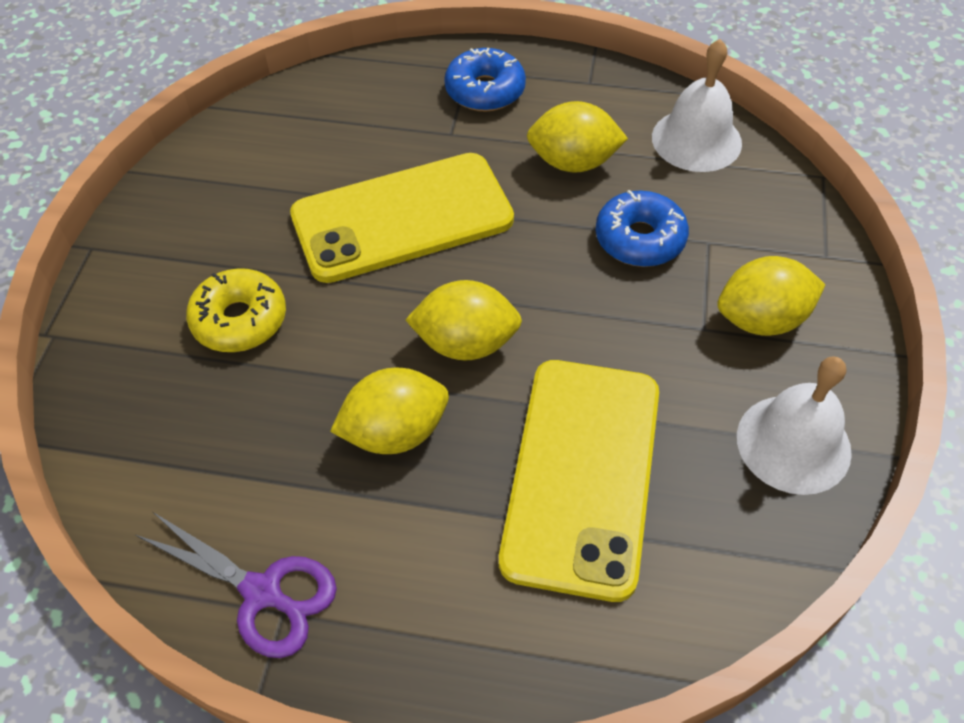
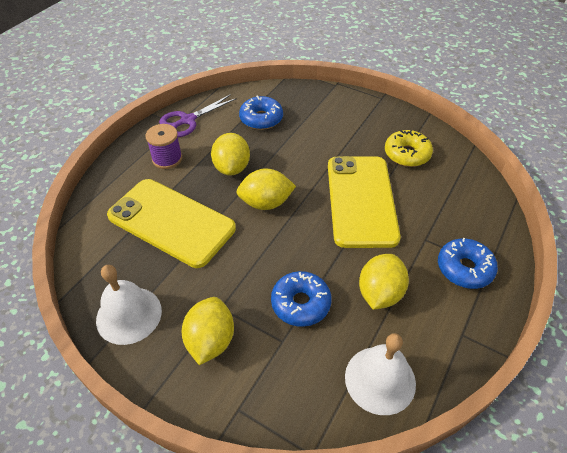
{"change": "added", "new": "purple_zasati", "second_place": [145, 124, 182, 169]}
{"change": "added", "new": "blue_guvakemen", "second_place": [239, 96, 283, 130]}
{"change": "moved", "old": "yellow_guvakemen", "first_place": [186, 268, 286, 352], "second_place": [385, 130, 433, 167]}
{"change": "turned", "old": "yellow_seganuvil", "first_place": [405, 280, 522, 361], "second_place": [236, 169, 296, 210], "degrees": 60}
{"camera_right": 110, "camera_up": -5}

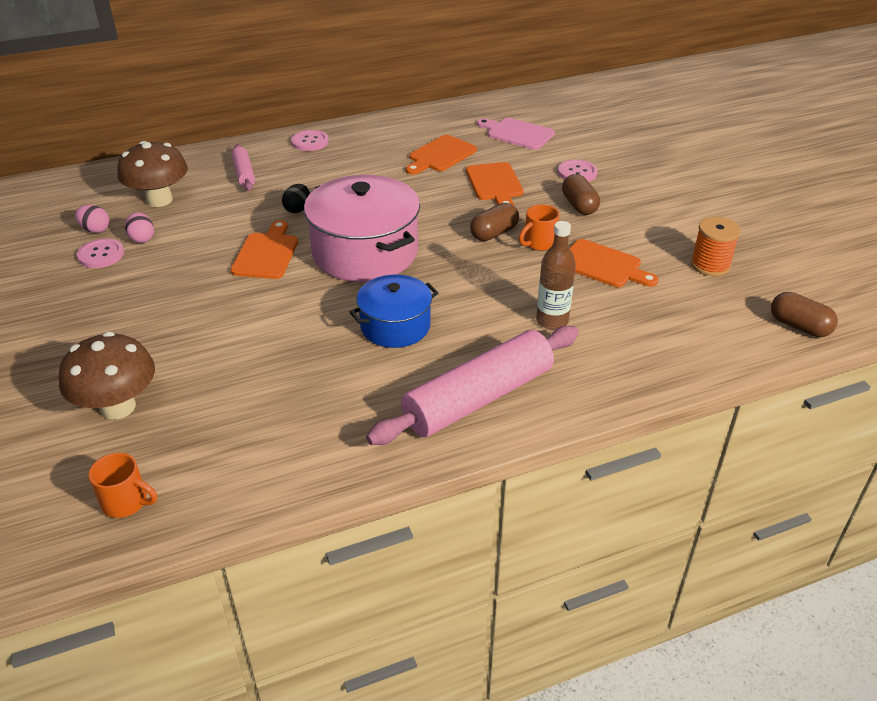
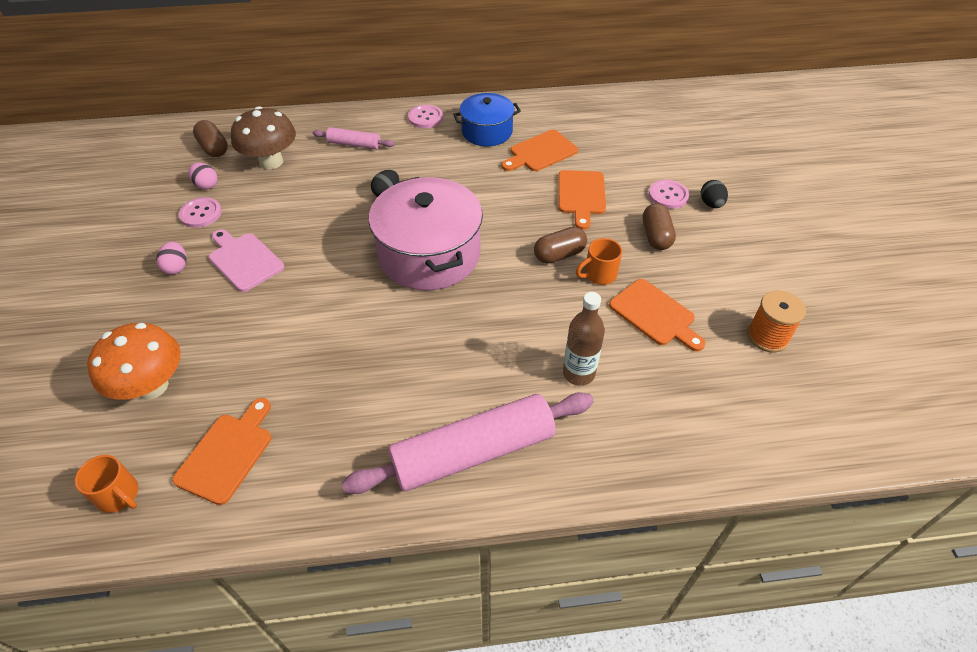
{"change": "added", "new": "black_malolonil", "second_place": [701, 180, 728, 208]}
{"change": "moved", "old": "pink_malolonil", "first_place": [125, 212, 154, 243], "second_place": [156, 241, 187, 275]}
{"change": "moved", "old": "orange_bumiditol", "first_place": [231, 220, 298, 279], "second_place": [172, 398, 271, 505]}
{"change": "moved", "old": "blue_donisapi", "first_place": [350, 275, 438, 348], "second_place": [453, 93, 521, 146]}
{"change": "moved", "old": "pink_bumiditol", "first_place": [477, 118, 555, 150], "second_place": [209, 229, 284, 292]}
{"change": "moved", "old": "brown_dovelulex", "first_place": [771, 292, 838, 337], "second_place": [193, 120, 228, 157]}
{"change": "recoloured", "old": "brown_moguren", "new": "orange_moguren", "first_place": [59, 332, 155, 420], "second_place": [87, 323, 181, 400]}
{"change": "turned", "old": "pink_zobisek", "first_place": [232, 144, 255, 191], "second_place": [313, 127, 395, 150], "degrees": -75}
{"camera_right": 15, "camera_up": 10}

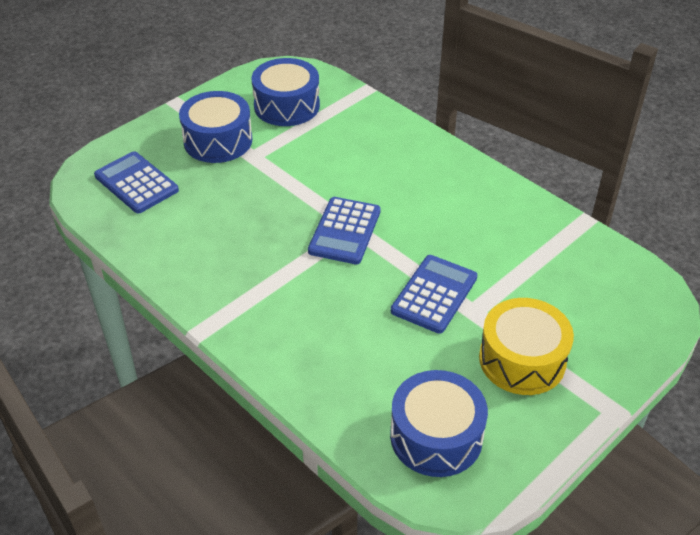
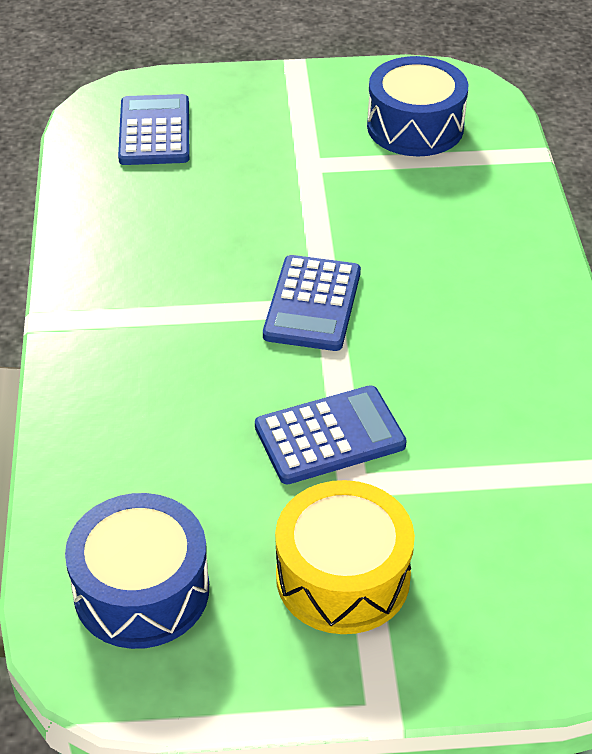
{"change": "removed", "old": "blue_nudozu", "first_place": [179, 91, 252, 163]}
{"change": "turned", "old": "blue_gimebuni", "first_place": [308, 197, 381, 264], "second_place": [263, 255, 361, 351], "degrees": -45}
{"camera_right": 40, "camera_up": 0}

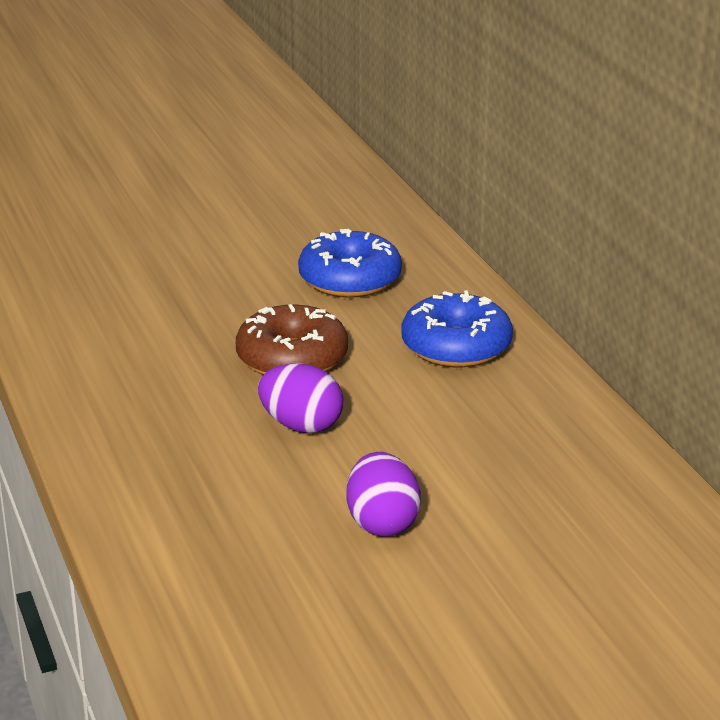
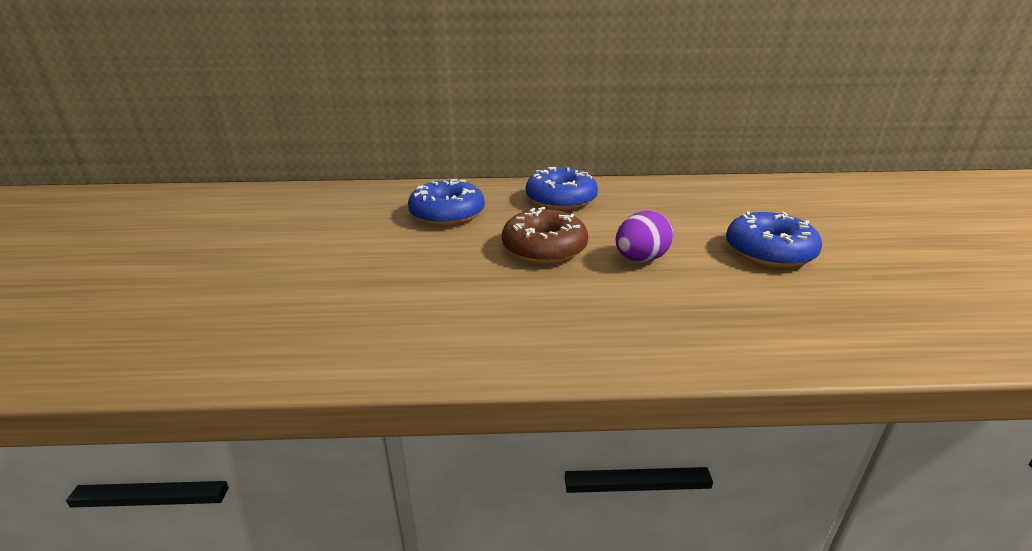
{"change": "replaced", "old": "purple_malolonil", "new": "blue_guvakemen", "first_place": [346, 452, 421, 537], "second_place": [726, 211, 822, 268]}
{"camera_right": -70, "camera_up": 0}

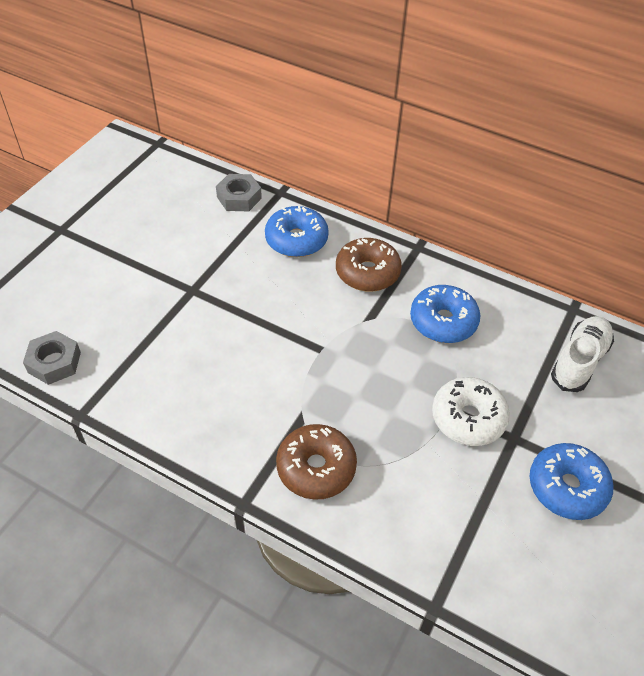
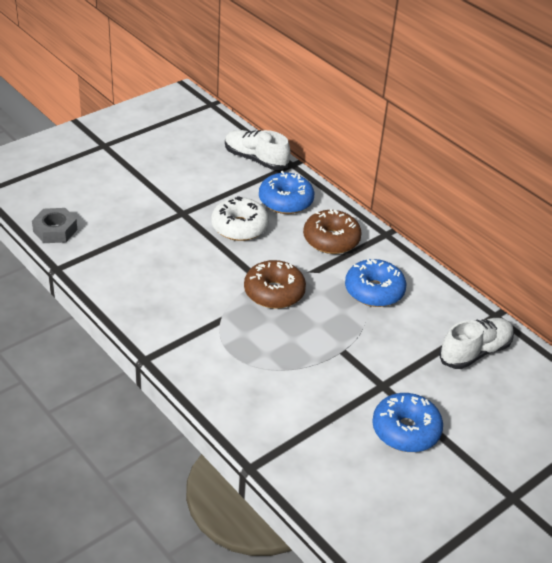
{"change": "moved", "old": "brown_guvakemen", "first_place": [276, 424, 357, 500], "second_place": [244, 260, 306, 309]}
{"change": "moved", "old": "white_guvakemen", "first_place": [432, 377, 510, 446], "second_place": [211, 196, 269, 241]}
{"change": "replaced", "old": "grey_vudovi", "new": "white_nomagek", "first_place": [216, 174, 262, 211], "second_place": [225, 130, 290, 170]}
{"camera_right": 20, "camera_up": -10}

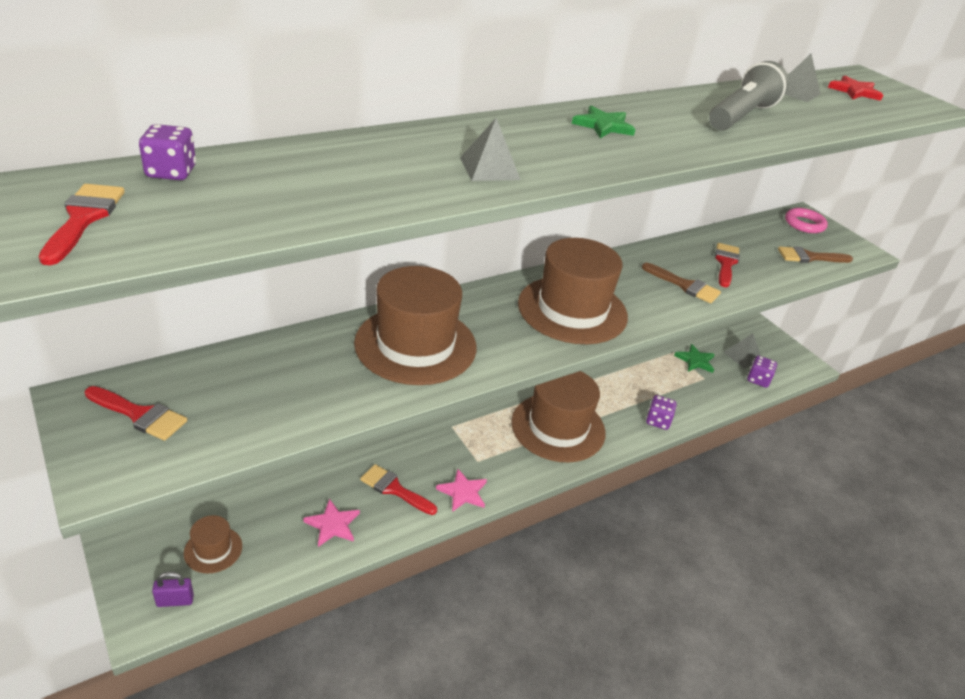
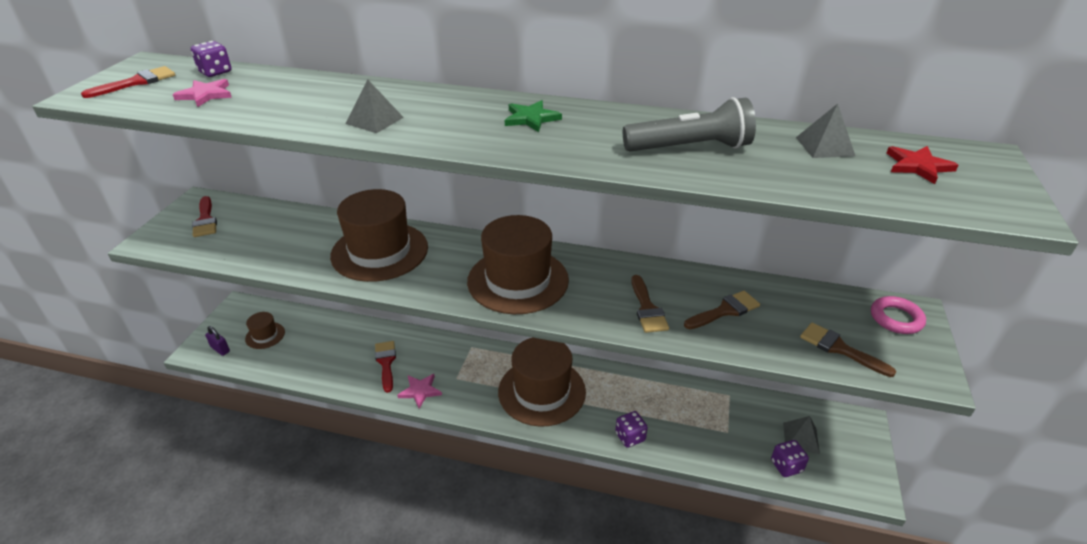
{"change": "removed", "old": "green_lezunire", "first_place": [674, 344, 715, 373]}
{"change": "moved", "old": "pink_lezunire", "first_place": [303, 499, 360, 547], "second_place": [173, 79, 232, 107]}
{"change": "recoloured", "old": "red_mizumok", "new": "brown_mizumok", "first_place": [715, 243, 740, 287], "second_place": [684, 291, 760, 329]}
{"camera_right": 50, "camera_up": 0}

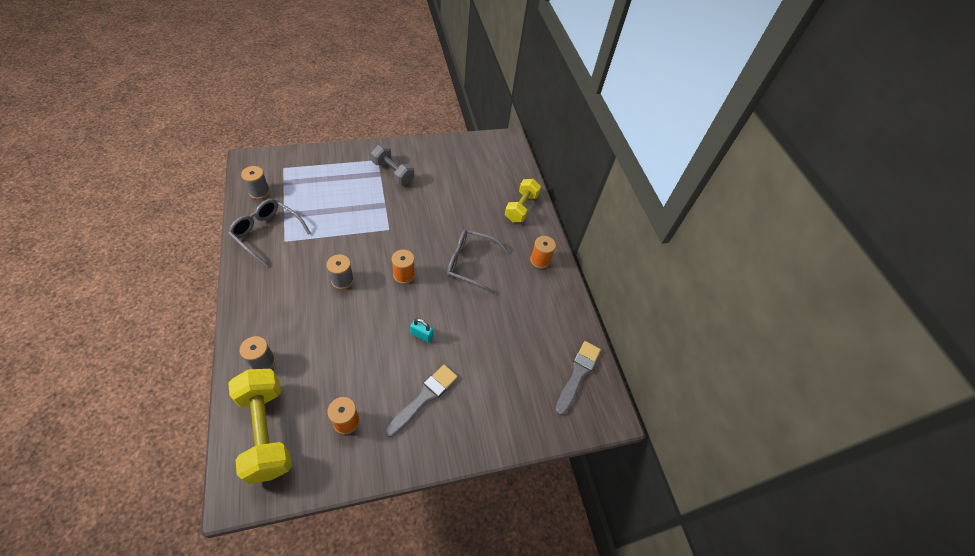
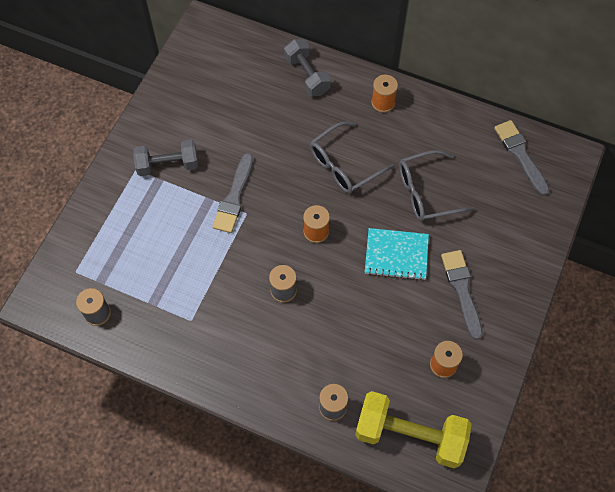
{"change": "added", "new": "grey_mizumok", "second_place": [212, 153, 253, 233]}
{"change": "moved", "old": "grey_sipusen", "first_place": [228, 199, 311, 267], "second_place": [399, 150, 475, 221]}
{"change": "replaced", "old": "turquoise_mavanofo", "new": "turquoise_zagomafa", "first_place": [410, 318, 434, 343], "second_place": [365, 228, 429, 281]}
{"change": "recoloured", "old": "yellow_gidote", "new": "grey_gidote", "first_place": [505, 179, 541, 222], "second_place": [284, 39, 331, 96]}
{"camera_right": -45, "camera_up": 10}

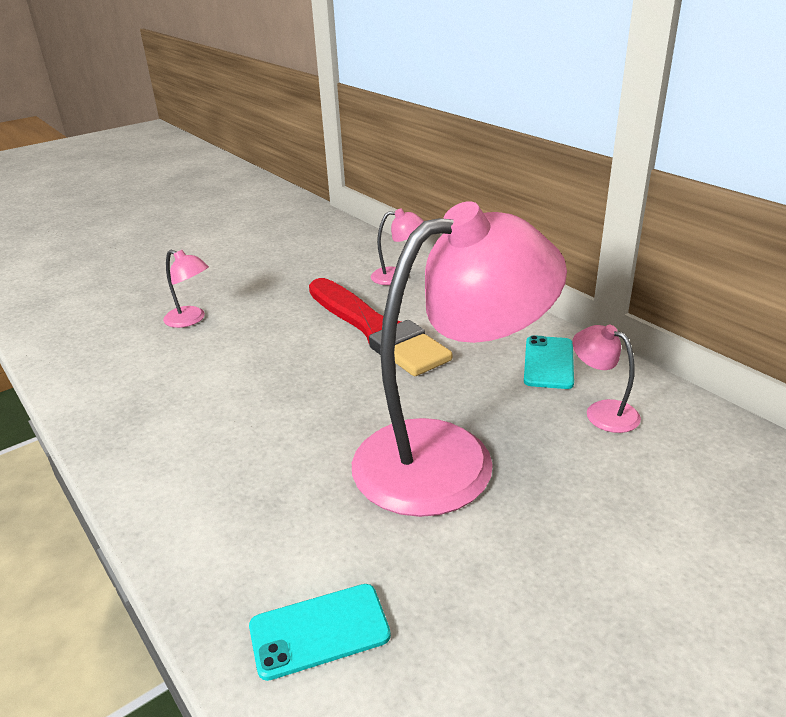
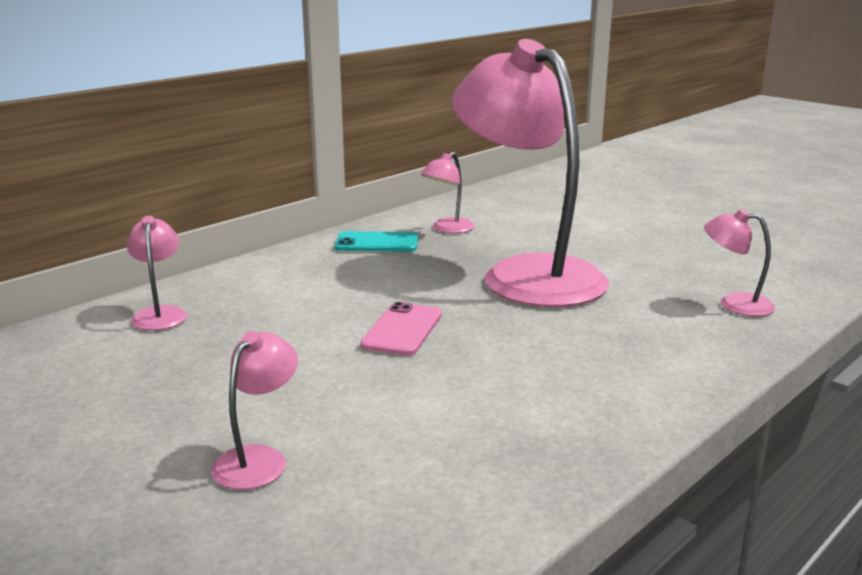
{"change": "removed", "old": "red_mizumok", "first_place": [309, 278, 452, 376]}
{"change": "added", "new": "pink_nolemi", "second_place": [360, 302, 442, 356]}
{"change": "replaced", "old": "turquoise_nolemi", "new": "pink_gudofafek", "first_place": [249, 584, 391, 681], "second_place": [704, 209, 776, 316]}
{"camera_right": -100, "camera_up": -10}

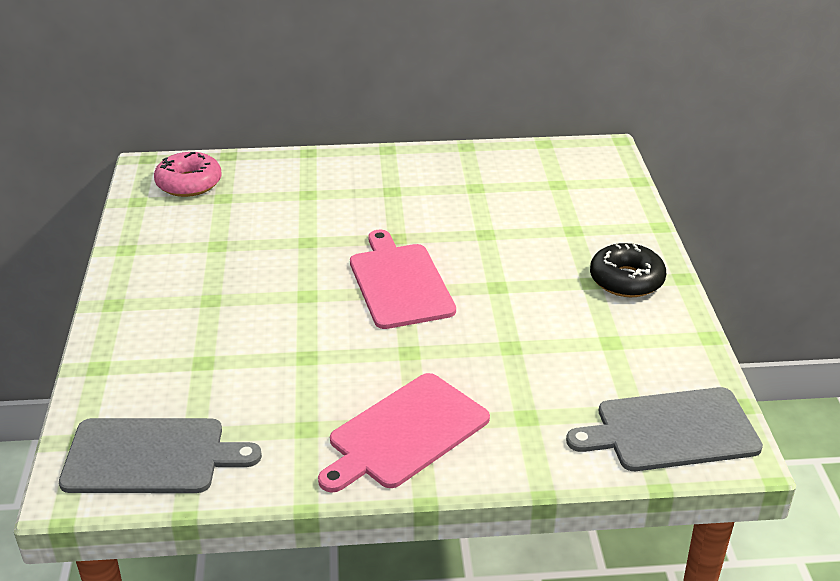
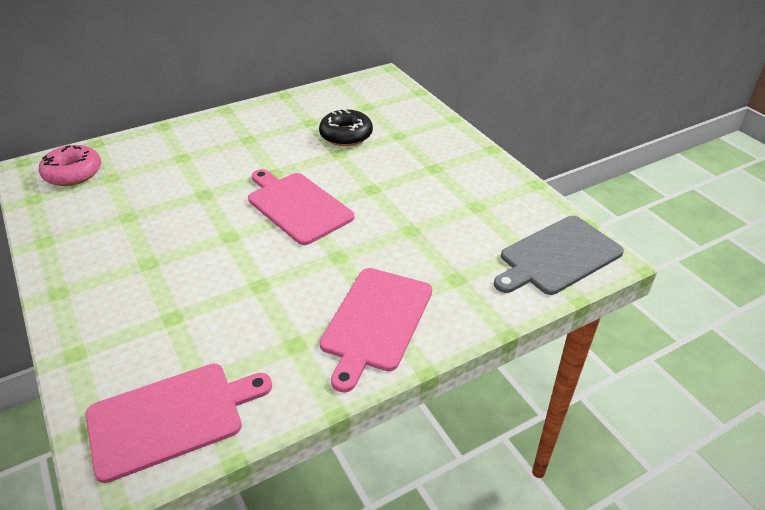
{"change": "moved", "old": "black_guvakemen", "first_place": [590, 243, 666, 297], "second_place": [319, 109, 373, 146]}
{"change": "recoloured", "old": "grey_bumiditol", "new": "pink_bumiditol", "first_place": [59, 418, 262, 493], "second_place": [86, 364, 272, 483]}
{"camera_right": -25, "camera_up": 5}

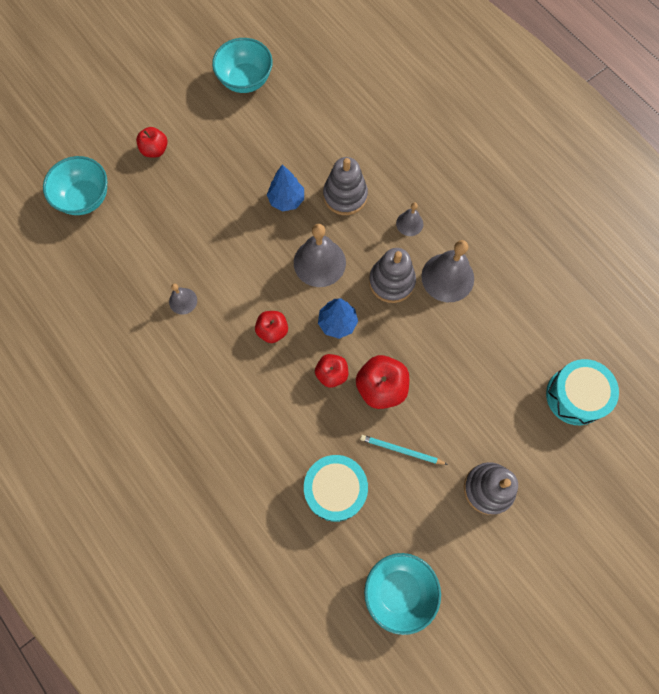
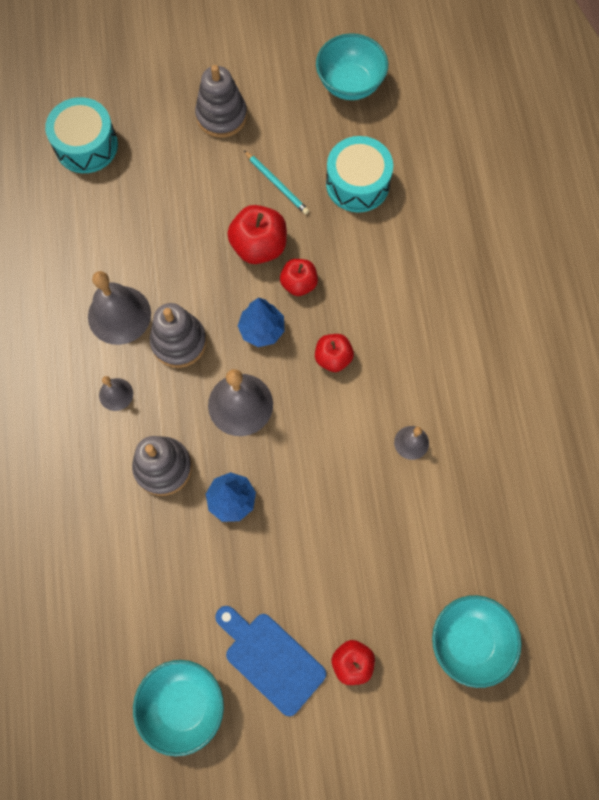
{"change": "added", "new": "blue_bumiditol", "second_place": [215, 606, 326, 716]}
{"camera_right": -150, "camera_up": 0}

